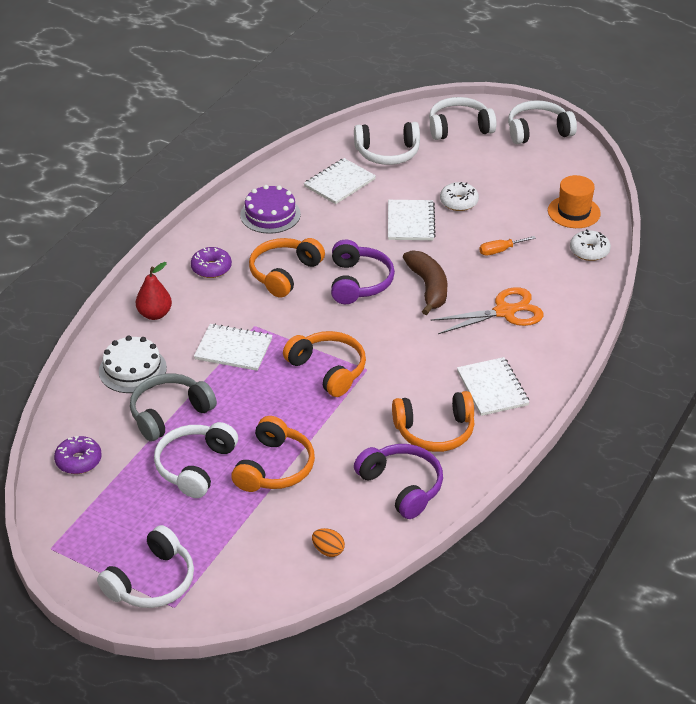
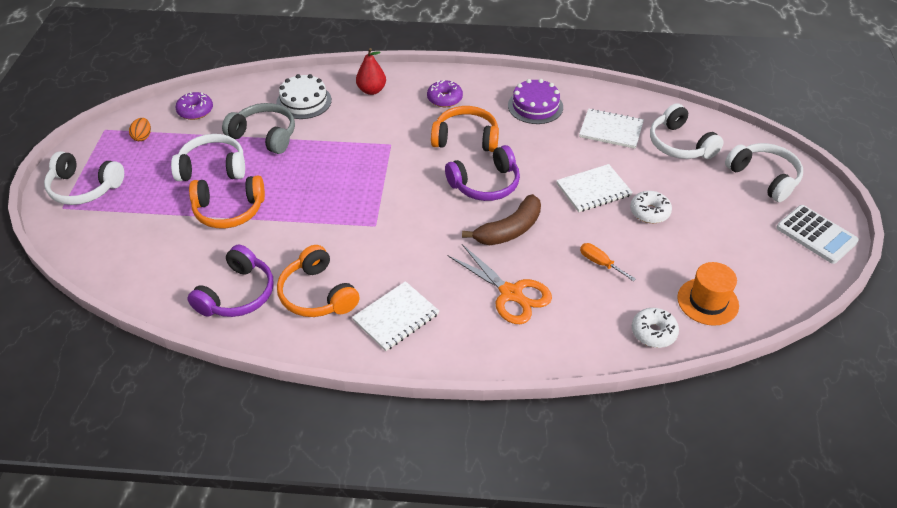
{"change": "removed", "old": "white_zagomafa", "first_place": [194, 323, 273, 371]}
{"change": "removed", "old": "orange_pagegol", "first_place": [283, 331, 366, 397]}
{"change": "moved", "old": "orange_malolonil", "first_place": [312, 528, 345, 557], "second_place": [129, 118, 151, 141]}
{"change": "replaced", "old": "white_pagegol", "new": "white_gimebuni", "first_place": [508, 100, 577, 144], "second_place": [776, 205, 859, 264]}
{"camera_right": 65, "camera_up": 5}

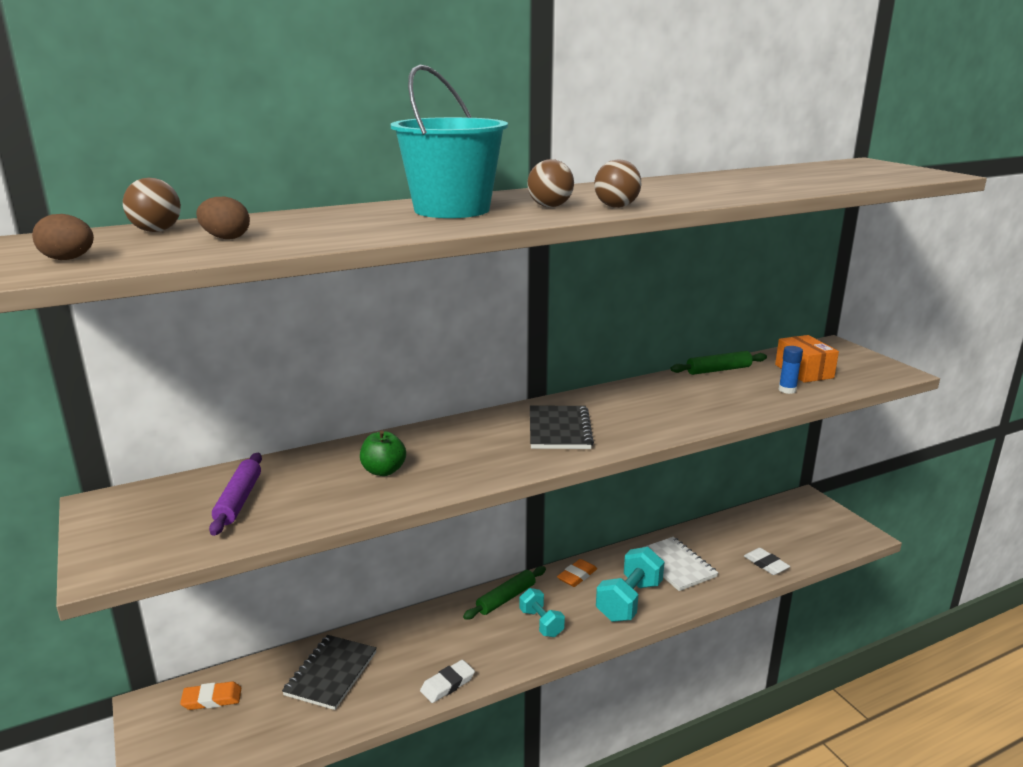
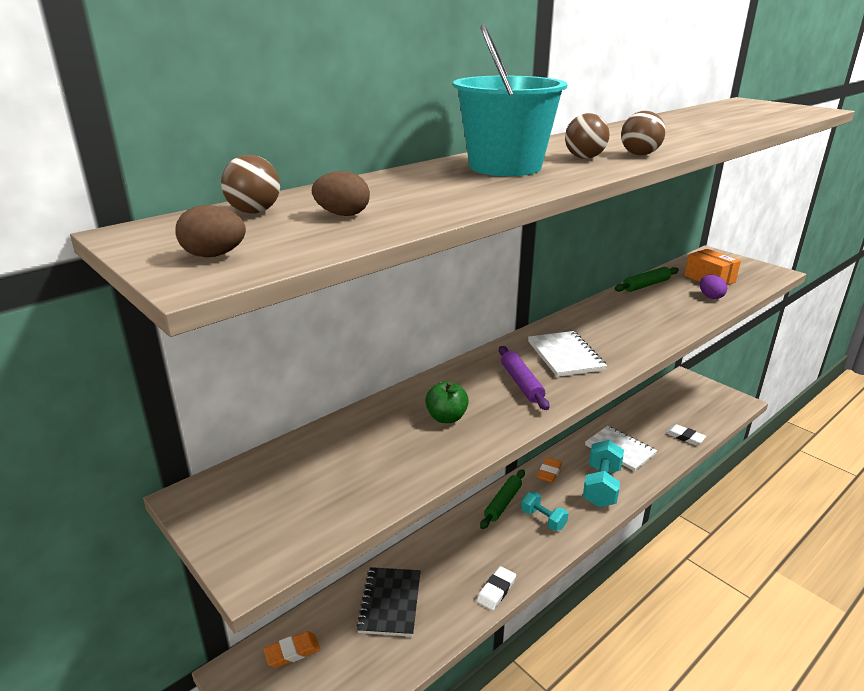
{"change": "moved", "old": "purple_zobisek", "first_place": [209, 453, 262, 536], "second_place": [499, 346, 550, 410]}
{"change": "replaced", "old": "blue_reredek", "new": "purple_malolonil", "first_place": [778, 346, 803, 394], "second_place": [700, 275, 727, 299]}
{"change": "recoloured", "old": "black_zagomafa", "new": "white_zagomafa", "first_place": [530, 405, 594, 449], "second_place": [528, 331, 607, 377]}
{"camera_right": -15, "camera_up": 5}

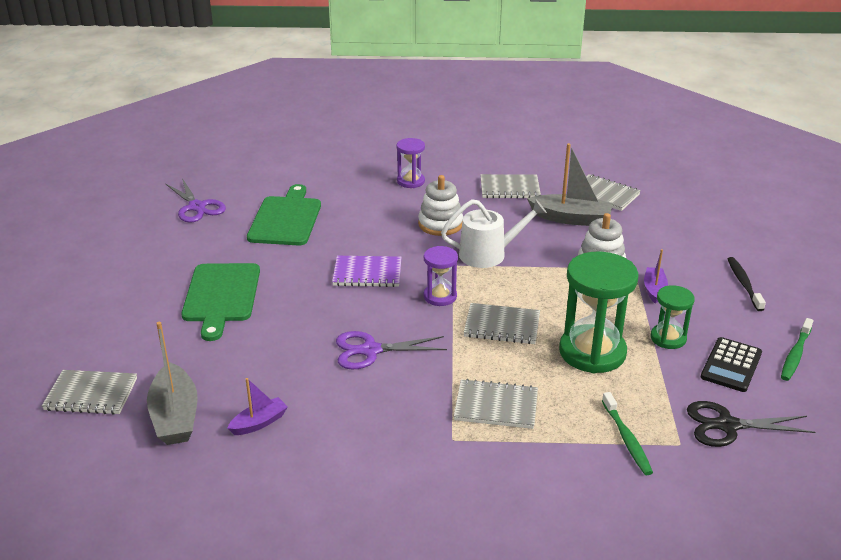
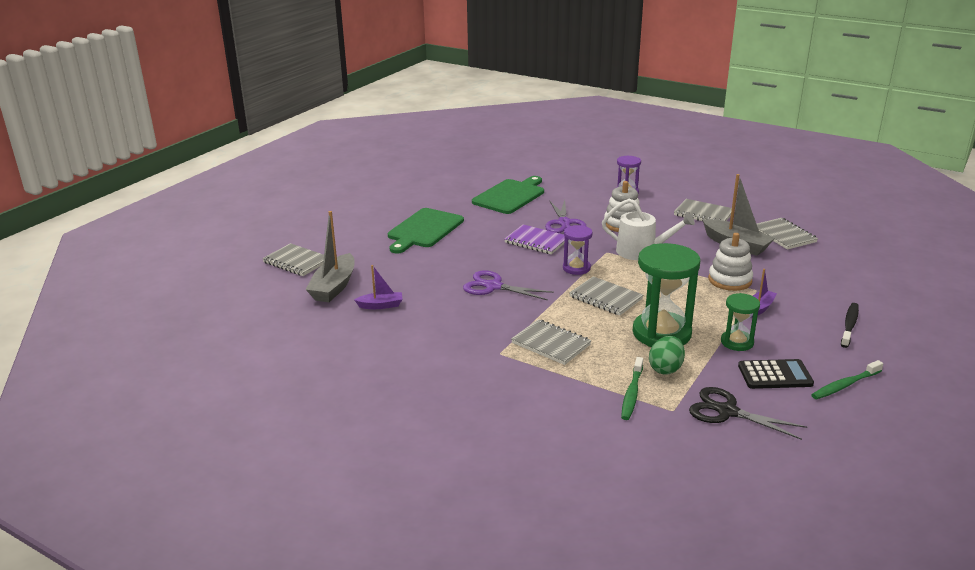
{"change": "added", "new": "green_malolonil", "second_place": [649, 336, 685, 375]}
{"change": "moved", "old": "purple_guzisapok", "first_place": [165, 178, 226, 223], "second_place": [545, 200, 587, 233]}
{"change": "turned", "old": "black_gimebuni", "first_place": [701, 337, 762, 392], "second_place": [738, 359, 814, 389], "degrees": -150}
{"camera_right": 30, "camera_up": -5}

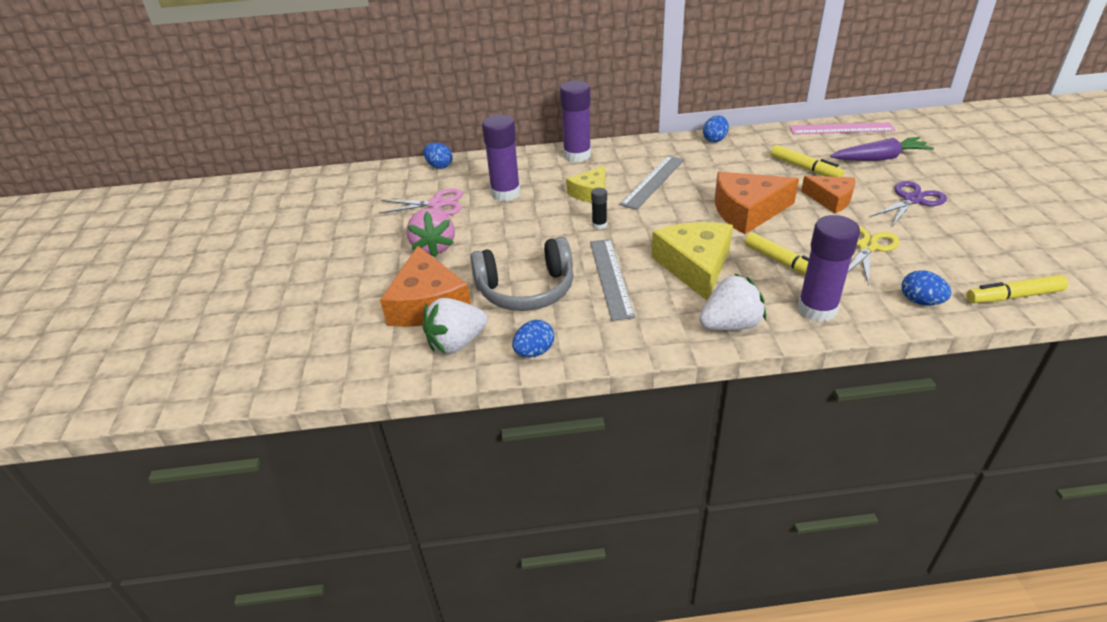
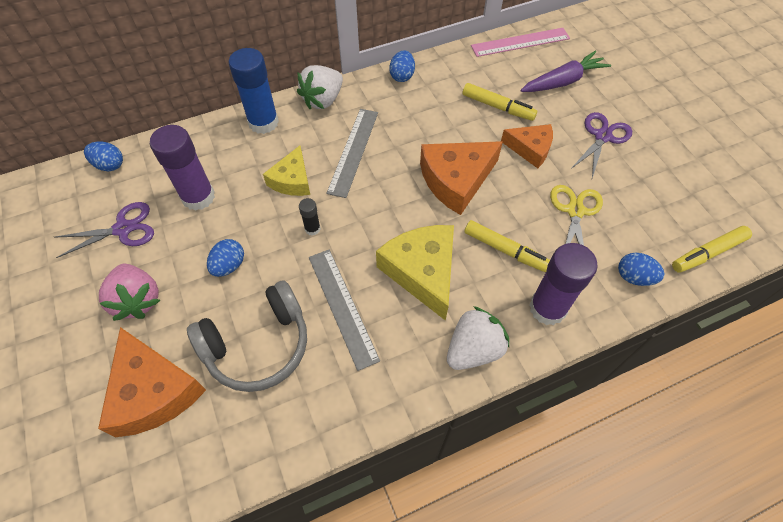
{"change": "moved", "old": "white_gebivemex", "first_place": [423, 298, 488, 354], "second_place": [297, 65, 343, 109]}
{"change": "moved", "old": "blue_malolonil", "first_place": [512, 320, 554, 357], "second_place": [207, 239, 244, 277]}
{"change": "recoloured", "old": "pink_guzisapok", "new": "purple_guzisapok", "first_place": [379, 188, 463, 215], "second_place": [54, 202, 154, 258]}
{"change": "recoloured", "old": "purple_reredek", "new": "blue_reredek", "first_place": [560, 81, 591, 162], "second_place": [228, 48, 279, 134]}
{"camera_right": -20, "camera_up": 20}

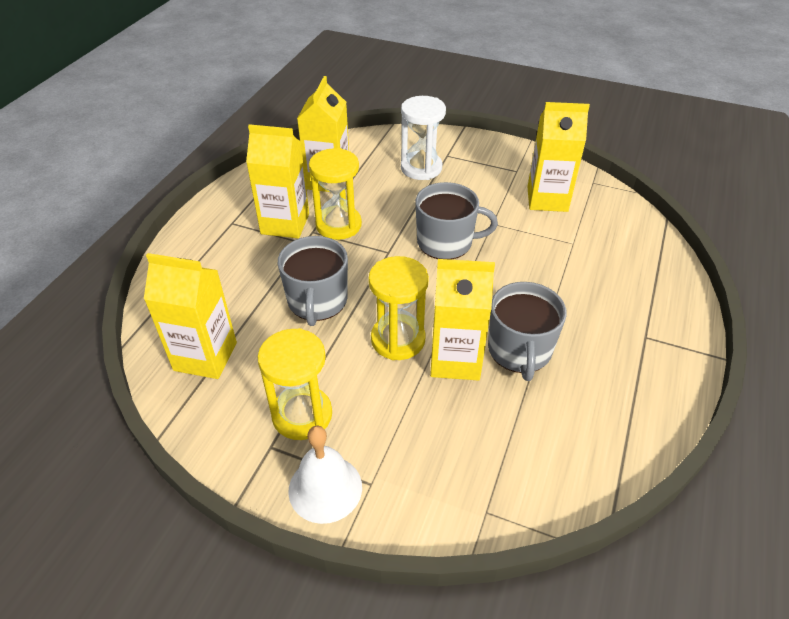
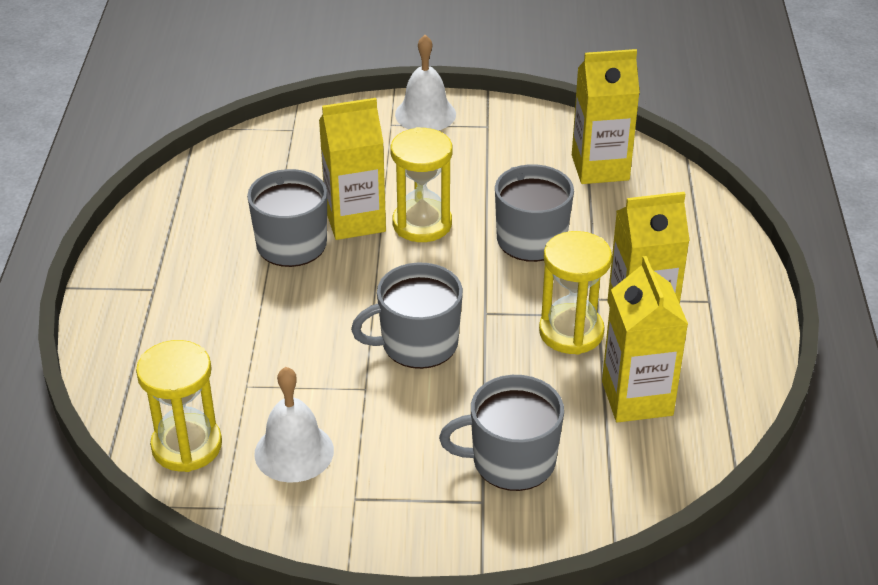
{"change": "moved", "old": "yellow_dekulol", "first_place": [258, 328, 332, 440], "second_place": [136, 340, 222, 472]}
{"change": "replaced", "old": "white_dekulol", "new": "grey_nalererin", "first_place": [401, 96, 446, 180], "second_place": [439, 375, 564, 491]}
{"change": "replaced", "old": "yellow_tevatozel", "new": "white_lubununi", "first_place": [527, 102, 590, 212], "second_place": [254, 367, 334, 483]}
{"camera_right": 160, "camera_up": -5}

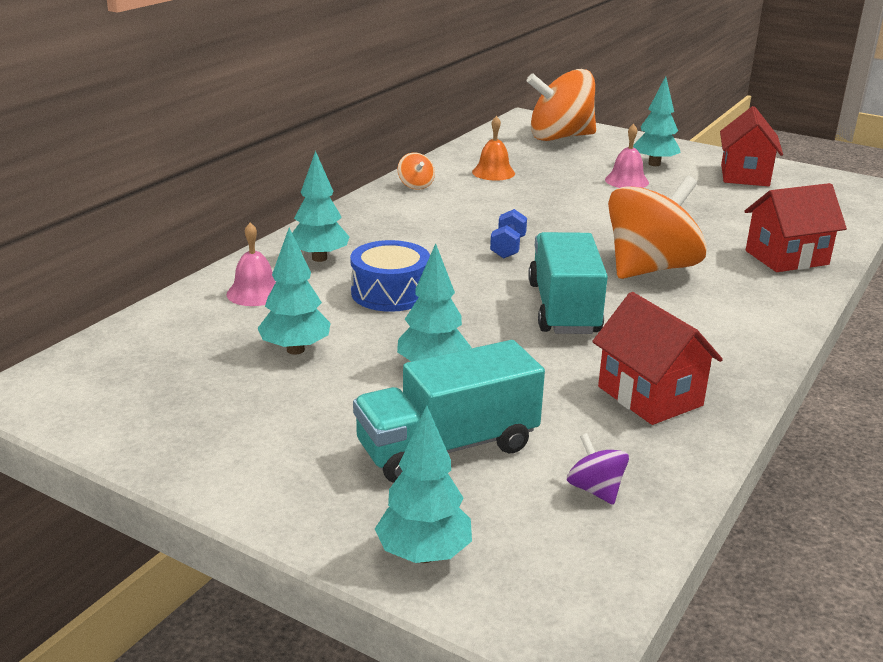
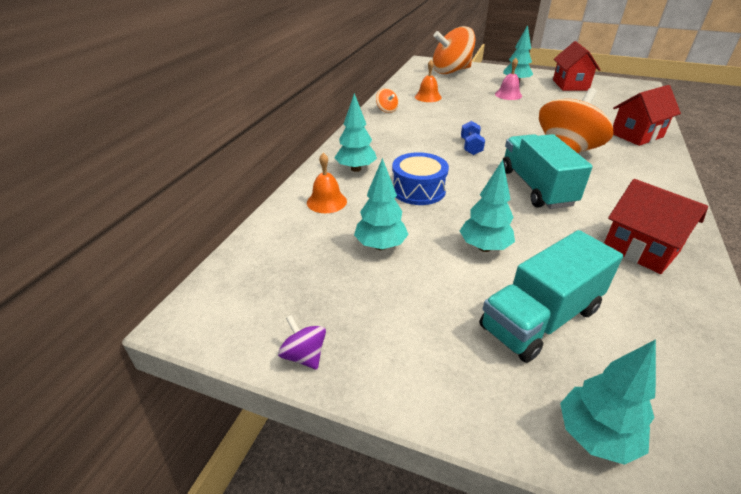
{"change": "moved", "old": "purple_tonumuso", "first_place": [567, 433, 629, 505], "second_place": [278, 315, 326, 370]}
{"change": "recoloured", "old": "pink_lubununi", "new": "orange_lubununi", "first_place": [227, 223, 276, 306], "second_place": [307, 153, 347, 213]}
{"camera_right": -10, "camera_up": 10}

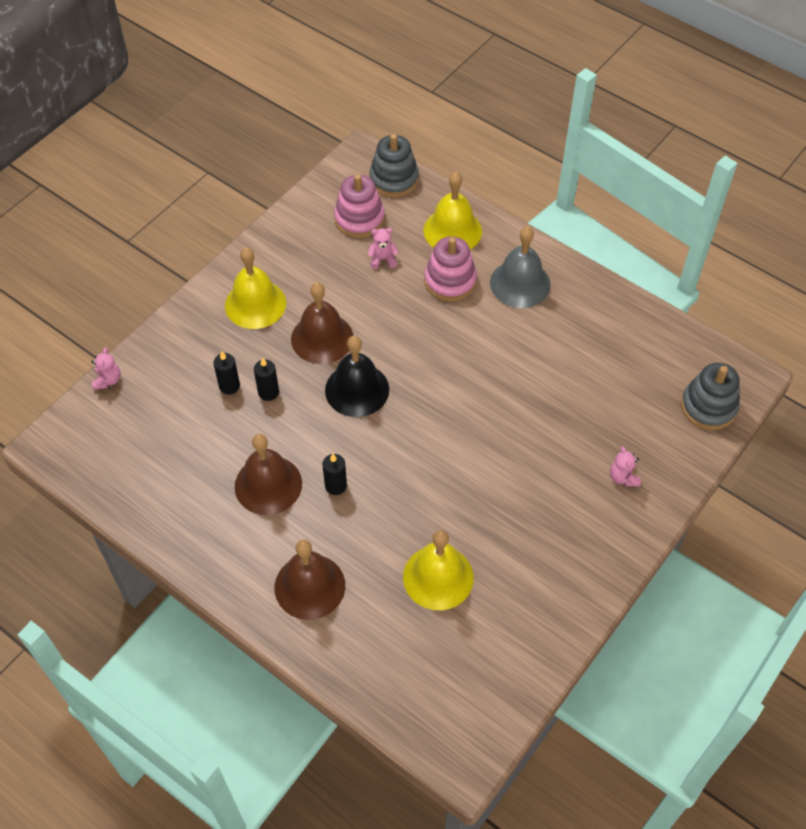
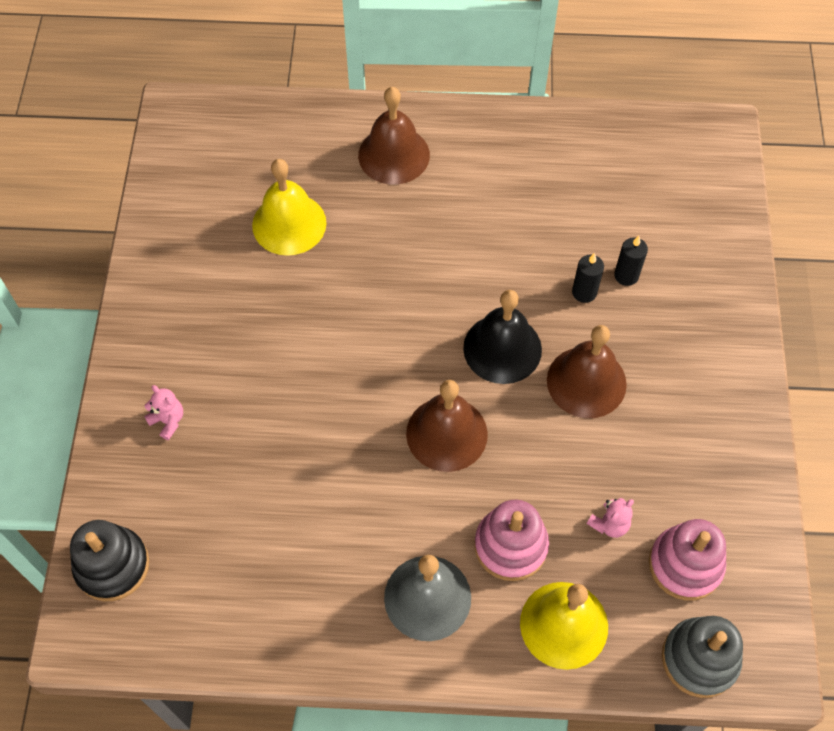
{"change": "removed", "old": "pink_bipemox", "first_place": [91, 347, 121, 390]}
{"change": "removed", "old": "yellow_lubununi", "first_place": [225, 247, 286, 329]}
{"change": "removed", "old": "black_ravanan", "first_place": [322, 454, 347, 495]}
{"change": "moved", "old": "brown_lubununi", "first_place": [235, 434, 302, 515], "second_place": [406, 380, 488, 472]}
{"change": "recoloured", "old": "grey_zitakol", "new": "black_zitakol", "first_place": [681, 363, 740, 430], "second_place": [70, 520, 149, 601]}
{"camera_right": 145, "camera_up": 5}

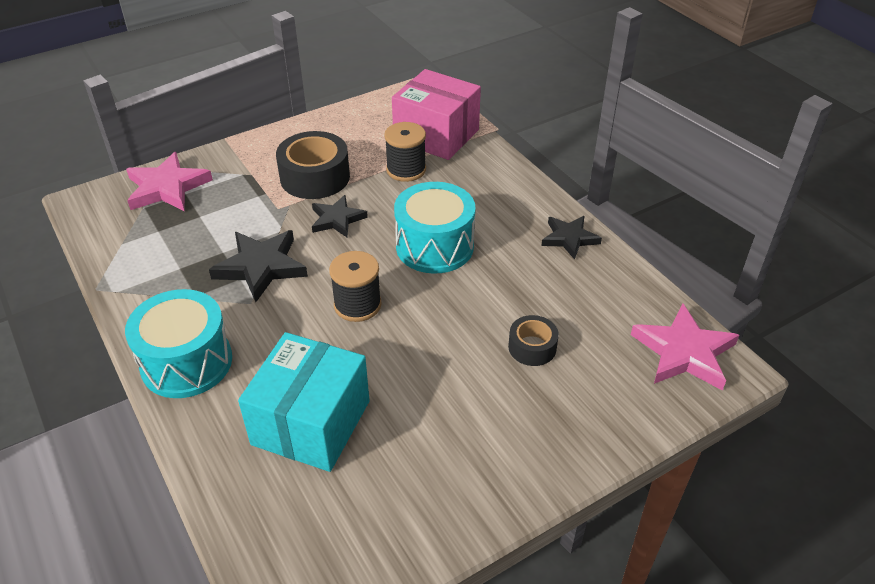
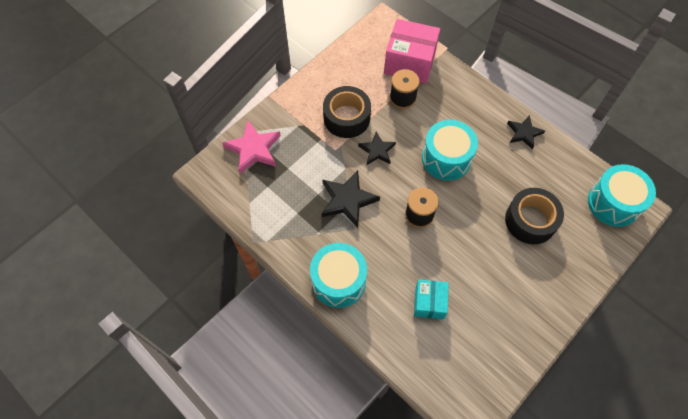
{"change": "replaced", "old": "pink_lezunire", "new": "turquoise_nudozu", "first_place": [631, 304, 739, 391], "second_place": [588, 164, 656, 227]}
{"change": "resized", "old": "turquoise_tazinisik", "first_place": [238, 332, 370, 472], "second_place": [414, 279, 449, 319], "factor": 0.58}
{"change": "resized", "old": "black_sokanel", "first_place": [508, 315, 559, 366], "second_place": [505, 188, 564, 244], "factor": 1.79}
{"camera_right": -15, "camera_up": 20}

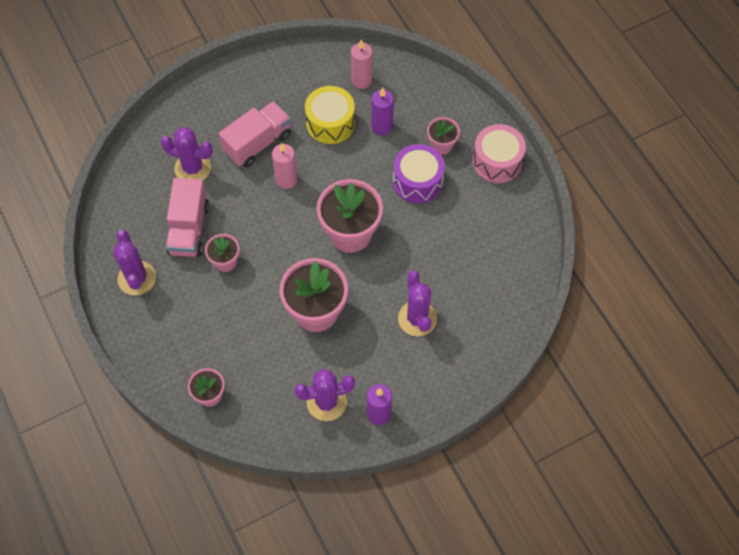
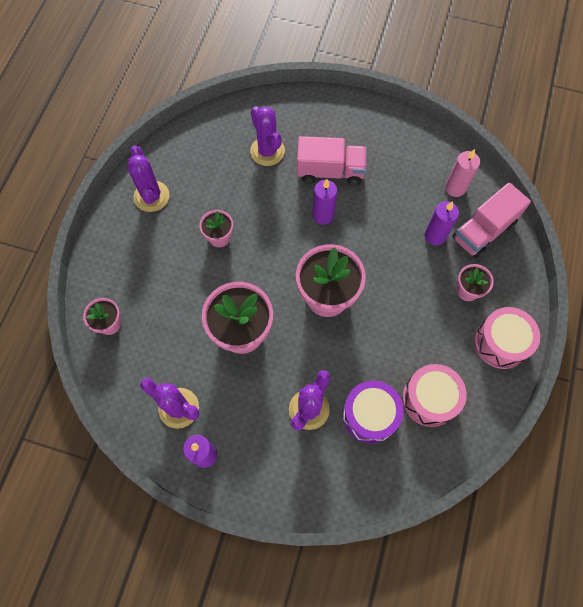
{"change": "removed", "old": "yellow_nudozu", "first_place": [305, 86, 355, 144]}
{"change": "added", "new": "pink_nudozu", "second_place": [402, 364, 467, 427]}
{"change": "moved", "old": "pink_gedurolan", "first_place": [166, 178, 209, 257], "second_place": [452, 182, 531, 258]}
{"change": "moved", "old": "purple_nudozu", "first_place": [393, 144, 445, 204], "second_place": [342, 381, 404, 444]}
{"change": "recoloured", "old": "pink_ravanan", "new": "purple_ravanan", "first_place": [272, 143, 298, 189], "second_place": [312, 179, 337, 225]}
{"change": "turned", "old": "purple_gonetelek", "first_place": [113, 230, 156, 296], "second_place": [127, 146, 169, 212], "degrees": -45}
{"camera_right": 45, "camera_up": 5}

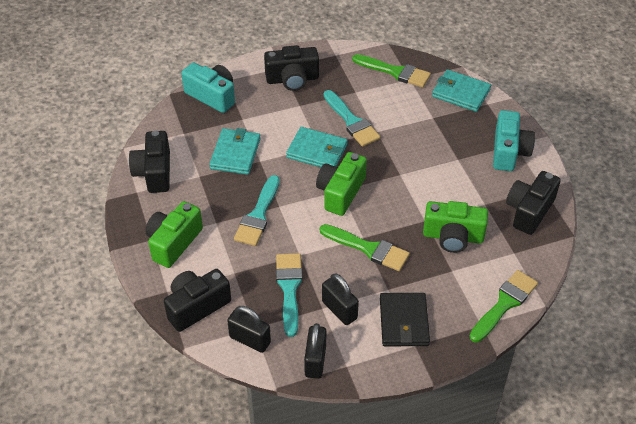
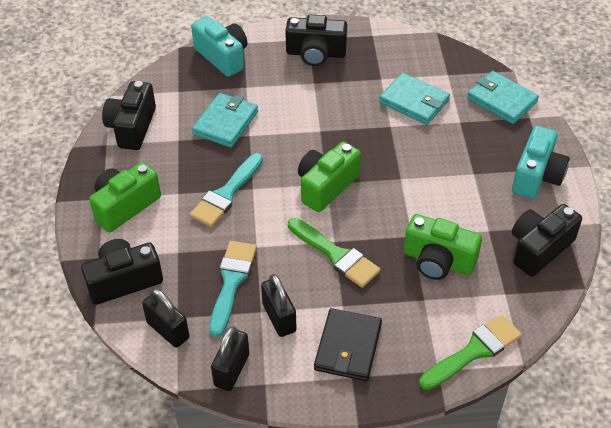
{"change": "removed", "old": "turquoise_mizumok", "first_place": [324, 90, 380, 147]}
{"change": "removed", "old": "green_mizumok", "first_place": [352, 54, 431, 88]}
{"change": "moved", "old": "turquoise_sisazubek", "first_place": [286, 127, 348, 167], "second_place": [379, 73, 450, 125]}
{"camera_right": 15, "camera_up": 0}

